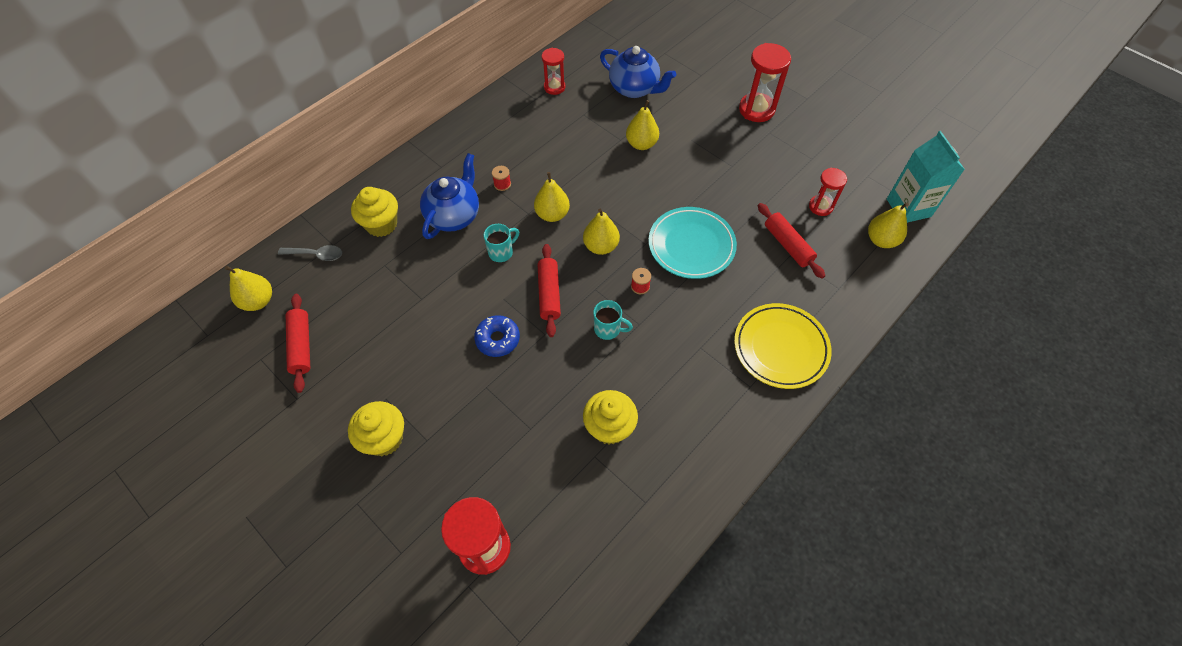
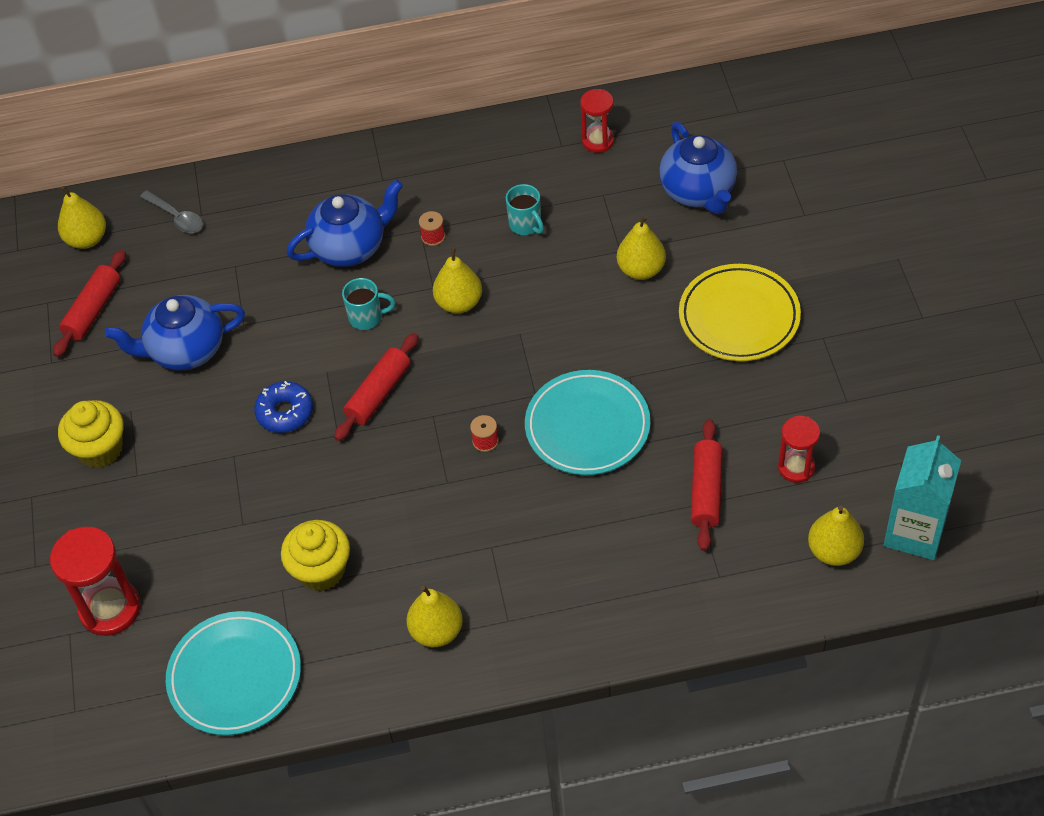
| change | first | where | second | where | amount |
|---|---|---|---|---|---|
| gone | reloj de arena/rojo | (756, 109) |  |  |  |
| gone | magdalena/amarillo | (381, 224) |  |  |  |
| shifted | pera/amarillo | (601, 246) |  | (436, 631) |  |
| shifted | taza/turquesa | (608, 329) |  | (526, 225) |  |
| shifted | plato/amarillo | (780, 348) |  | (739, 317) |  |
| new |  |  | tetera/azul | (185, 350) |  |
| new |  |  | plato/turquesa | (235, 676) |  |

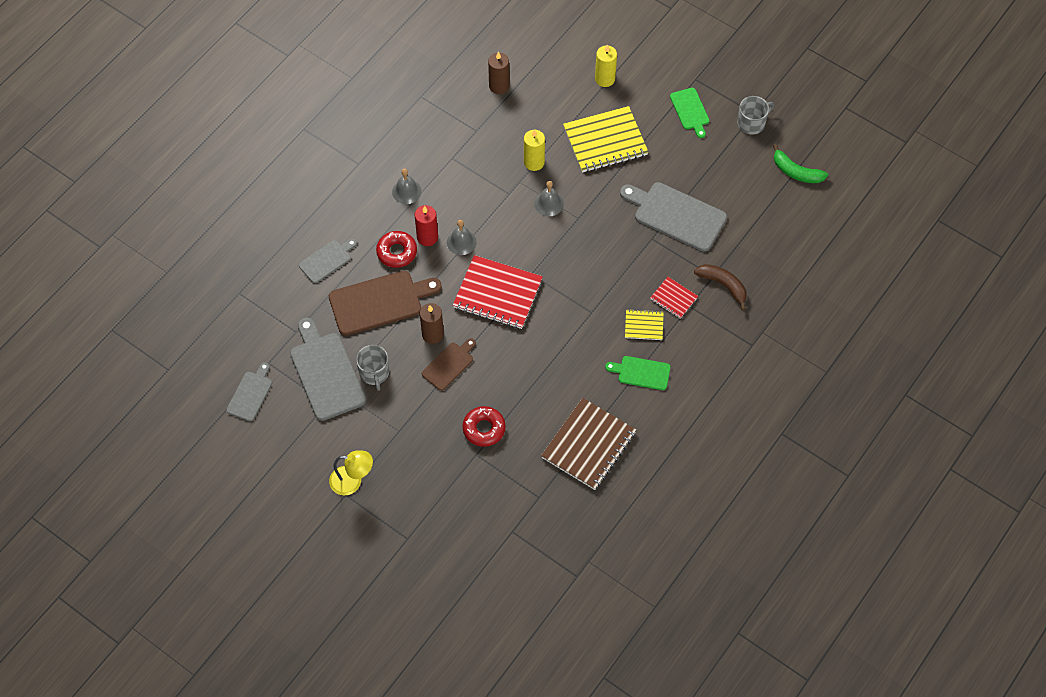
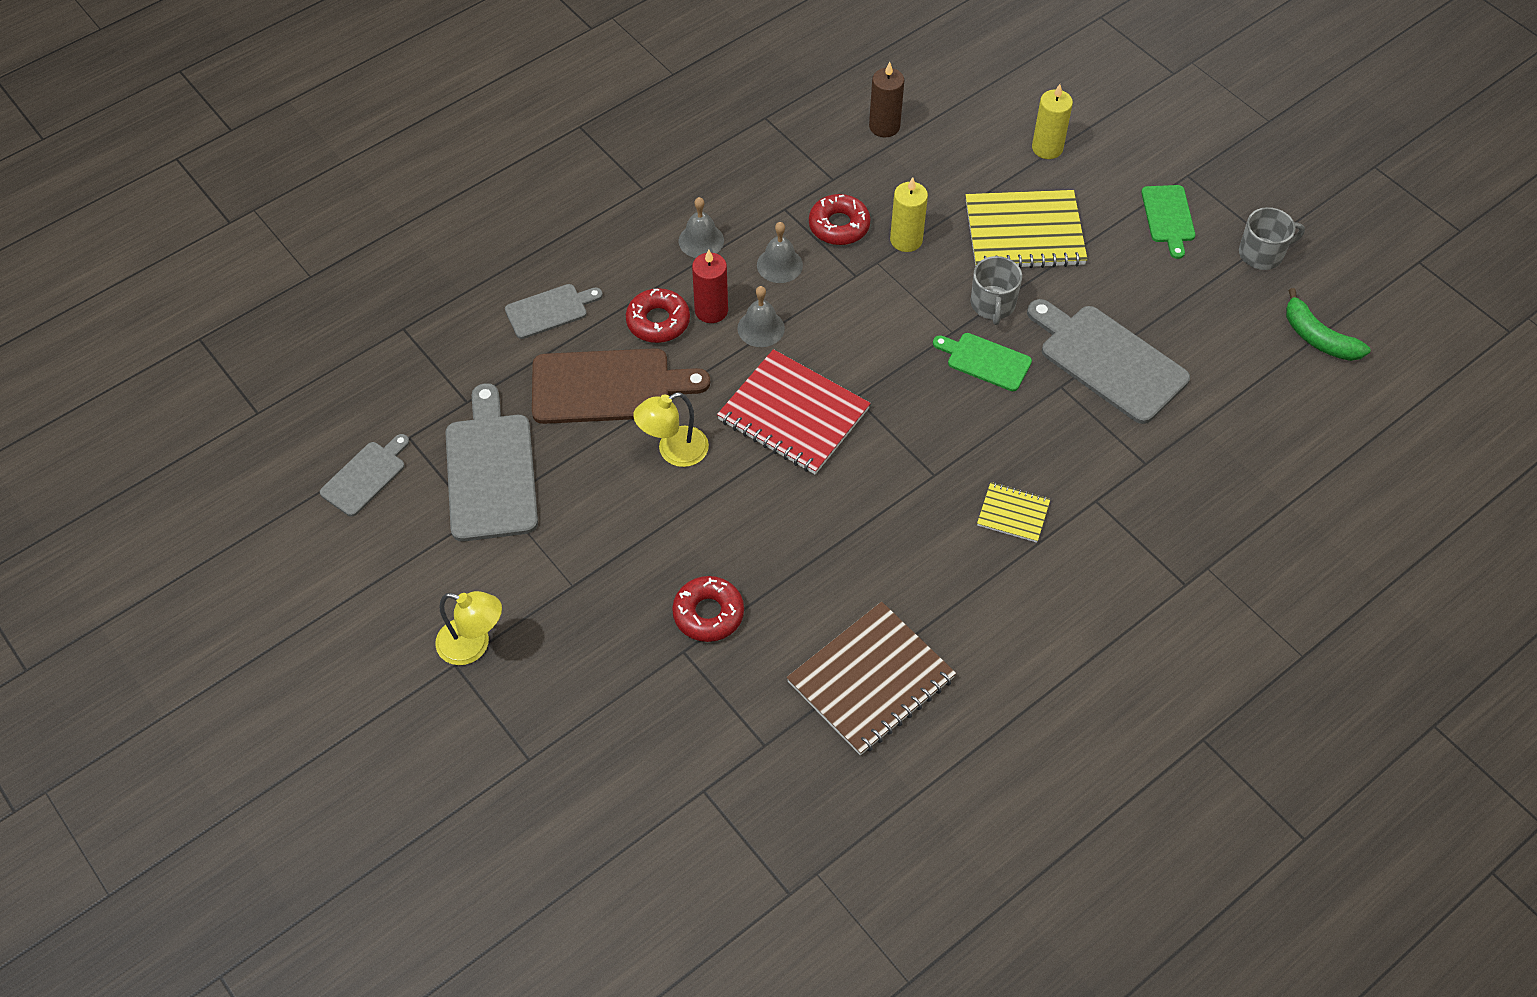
| change | first | where | second | where | amount |
|---|---|---|---|---|---|
| shifted | campana/gris | (549, 203) |  | (779, 265) |  |
| gone | plátano/marrón | (723, 285) |  |  |  |
| gone | cuaderno/rojo | (673, 298) |  |  |  |
| swapped | vela/marrón | (432, 334) | lámpara/amarillo | (673, 451) |  |
| gone | tabla de cortar/marrón | (449, 365) |  |  |  |
| shifted | taza/gris | (374, 373) |  | (993, 304) |  |
| shifted | tabla de cortar/verde | (641, 373) |  | (985, 361) |  |
| new |  |  | rosquilla/rojo | (839, 226) |  |

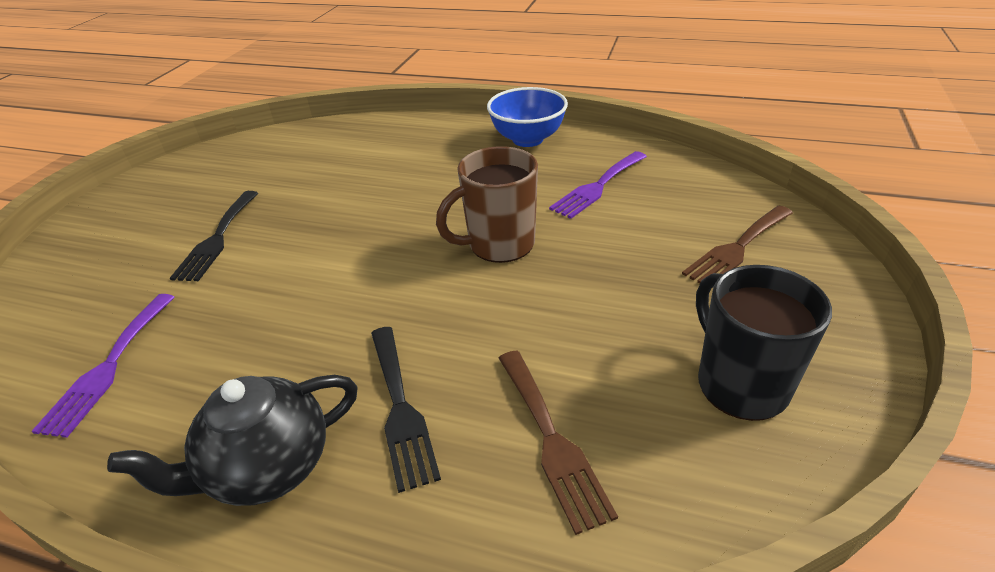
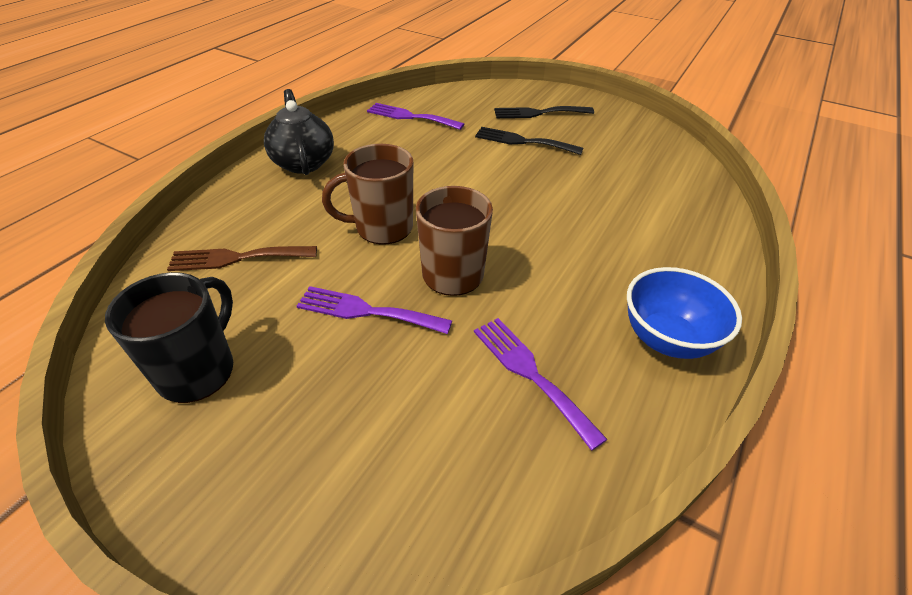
| change | first | where | second | where | amount |
|---|---|---|---|---|---|
| gone | tenedor/marrón | (737, 248) |  |  |  |
| rotated | taza/negro | (740, 384) |  | (198, 370) | 60 degrees counterclockwise |
| shifted | tenedor/negro | (400, 408) |  | (538, 113) |  |
| new |  |  | taza/marrón | (382, 228) |  |
| new |  |  | tenedor/morado | (366, 311) |  |

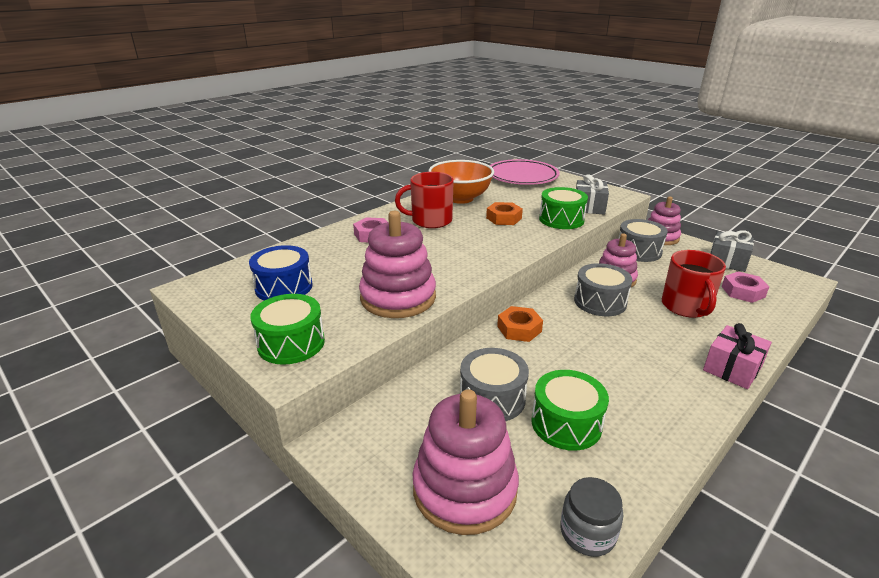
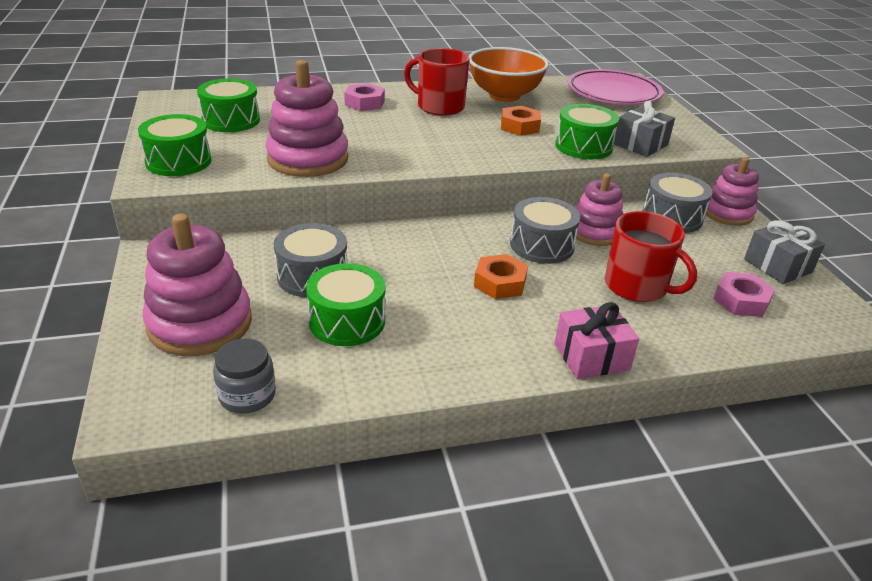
| change | first | where | second | where | amount |
|---|---|---|---|---|---|
| repainted | tambor/azul | (284, 287) | tambor/verde | (231, 120) |  |
| rotated | taza/rojo | (686, 307) |  | (637, 286) | 75 degrees counterclockwise |
| shifted | tuerca/naranja | (519, 329) |  | (499, 283) |  |

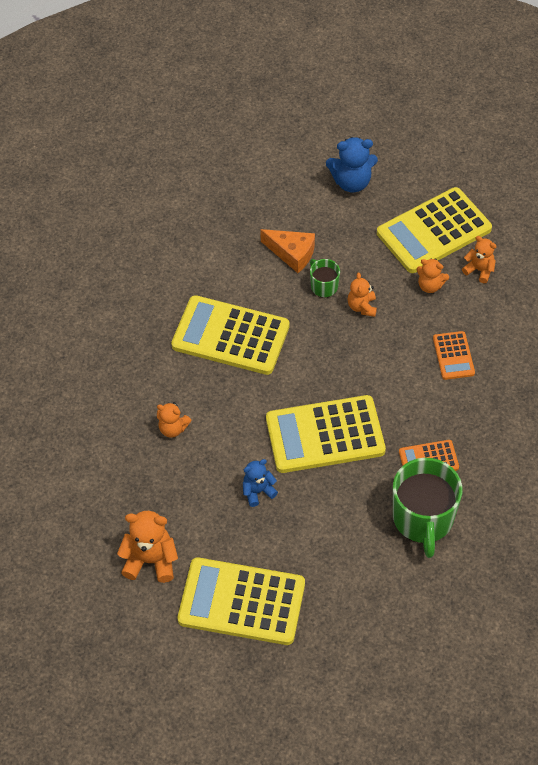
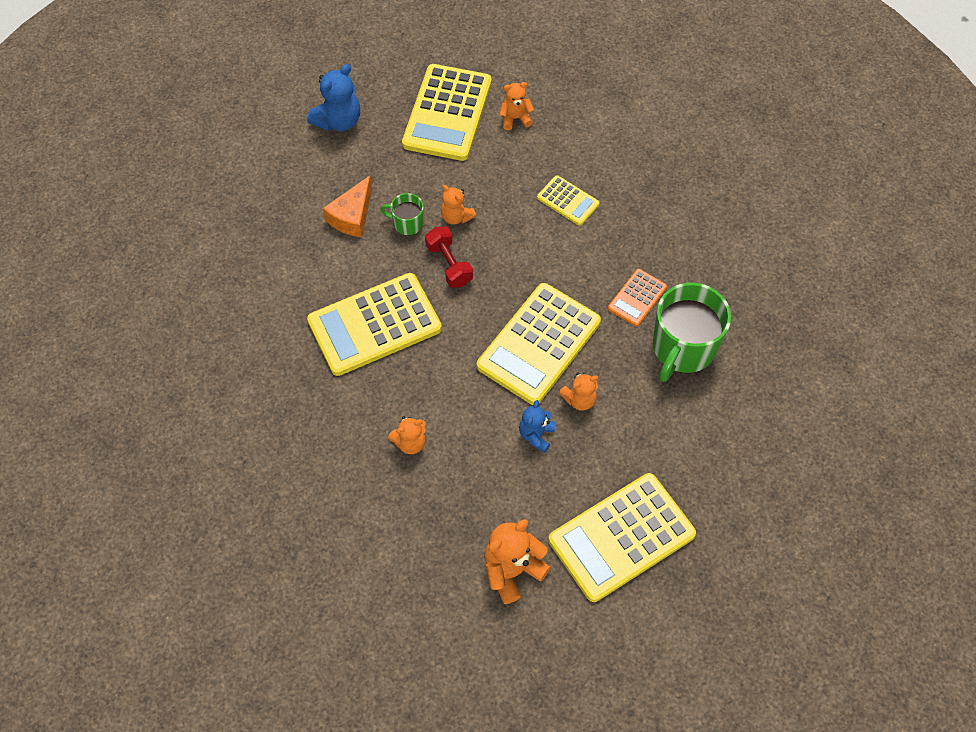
| change | first | where | second | where | amount |
|---|---|---|---|---|---|
| rotated | queso/naranja | (292, 253) |  | (352, 216) | 135 degrees clockwise |
| shifted | osito/naranja | (430, 286) |  | (579, 399) |  |
| repainted | calculadora/naranja | (453, 356) | calculadora/amarillo | (568, 201) |  |
| rotated | taza/verde | (423, 519) |  | (683, 348) | 75 degrees clockwise |
| new |  |  | mancuerna/rojo | (449, 264) |  |

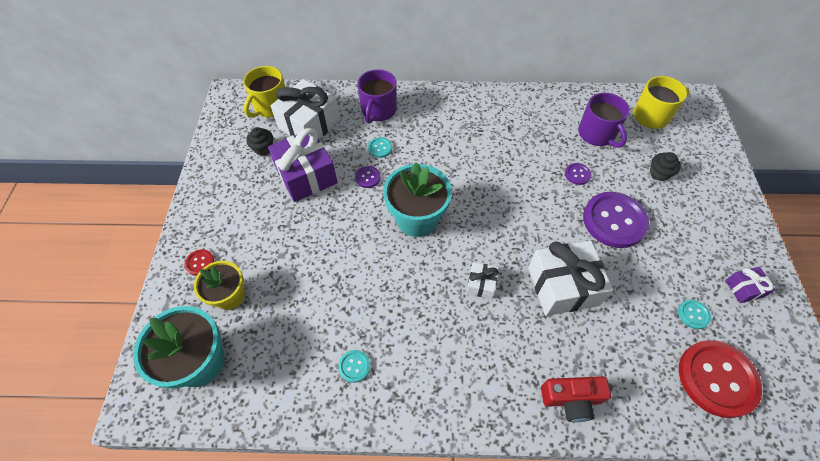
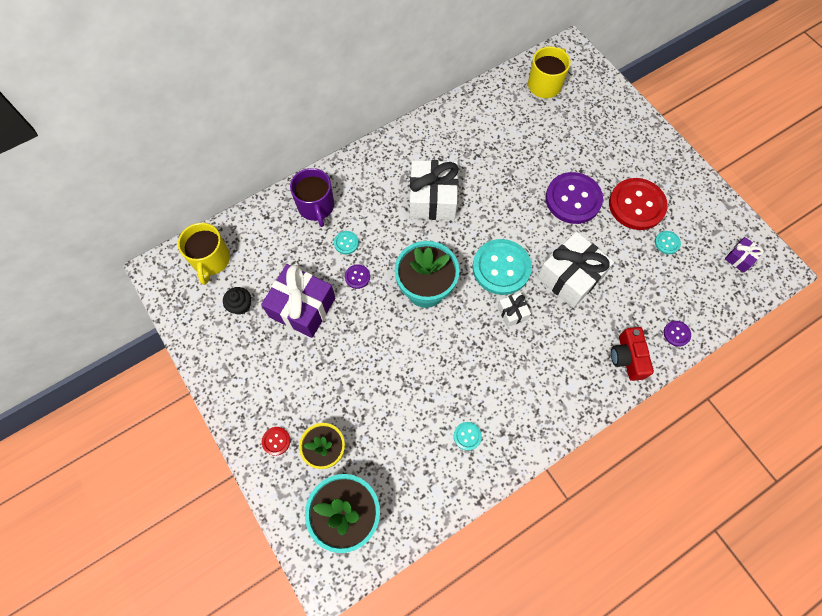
| change | first | where | second | where | amount |
|---|---|---|---|---|---|
| shifted | regalo/blanco | (309, 124) |  | (432, 199) |  |
| gone | taza/morado | (597, 134) |  |  |  |
| gone | magdalena/negro | (659, 173) |  |  |  |
| shifted | botón/morado | (577, 174) |  | (676, 334) |  |
| shifted | regalo/morado | (744, 288) |  | (740, 258) |  |
| shifted | botón/rojo | (717, 379) |  | (636, 205) |  |
| rotated | cámara/rojo | (571, 399) |  | (627, 357) | 120 degrees clockwise |
| new |  |  | botón/turquesa | (501, 268) |  |

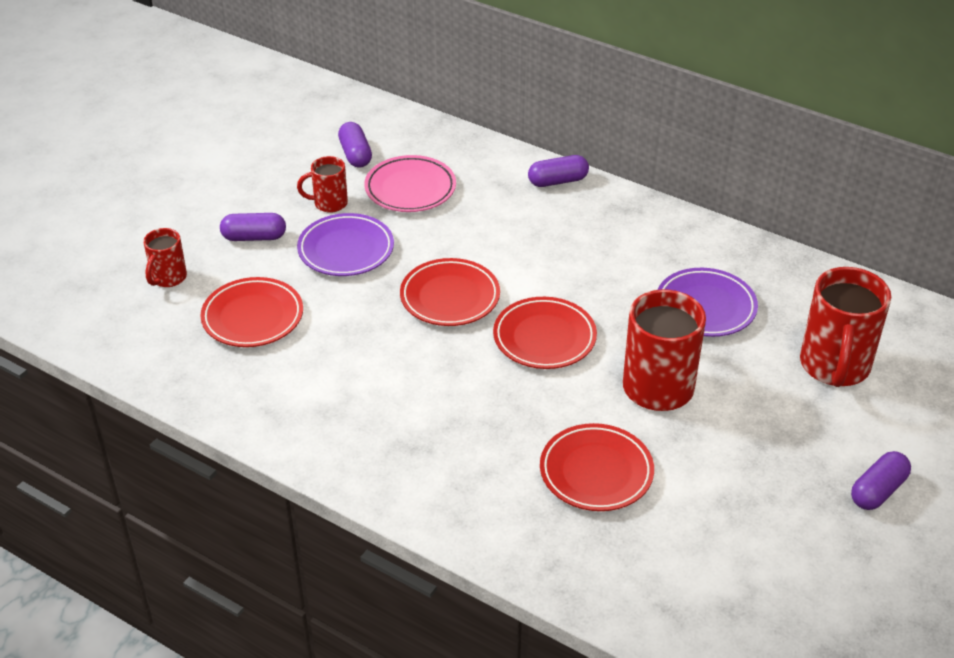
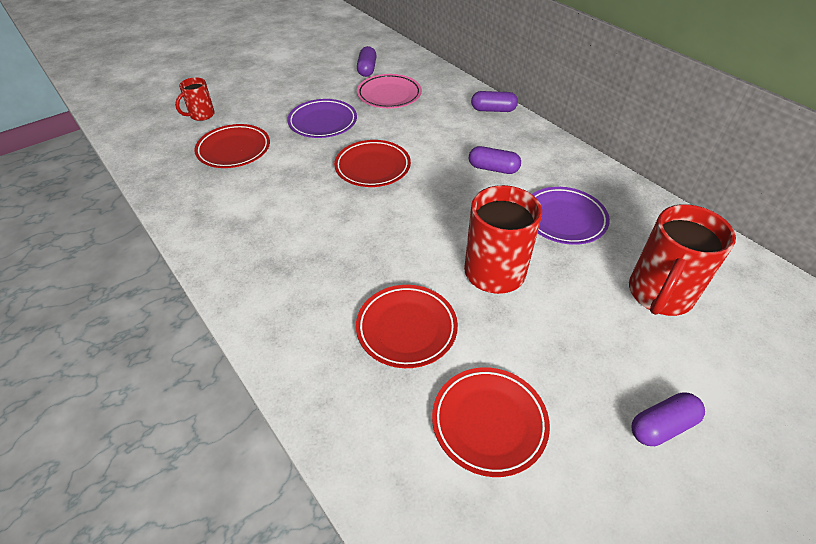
| change | first | where | second | where | amount |
|---|---|---|---|---|---|
| gone | taza/rojo | (329, 203) |  |  |  |
| shifted | cápsula/morado | (254, 237) |  | (493, 169) |  |
| shifted | plato/rojo | (544, 338) |  | (489, 422) |  |

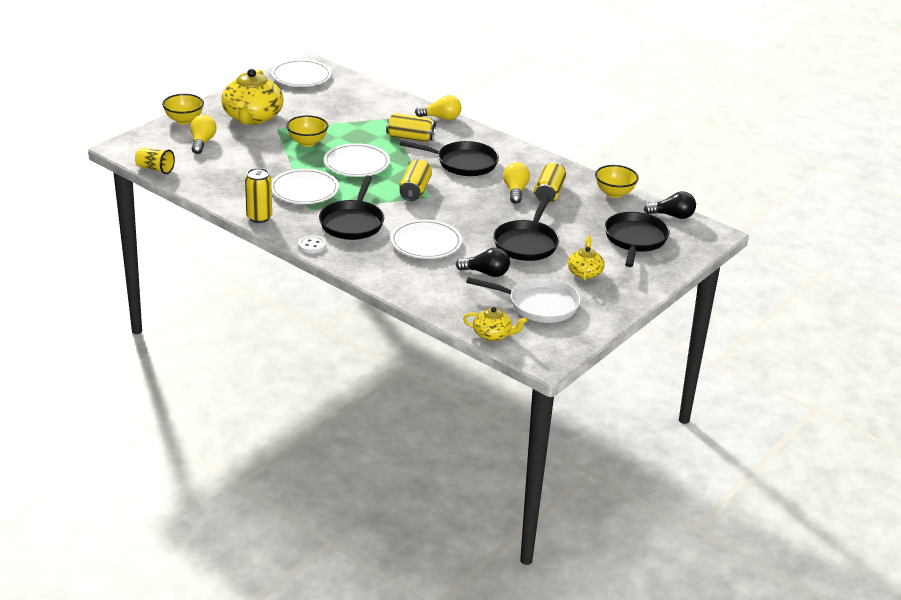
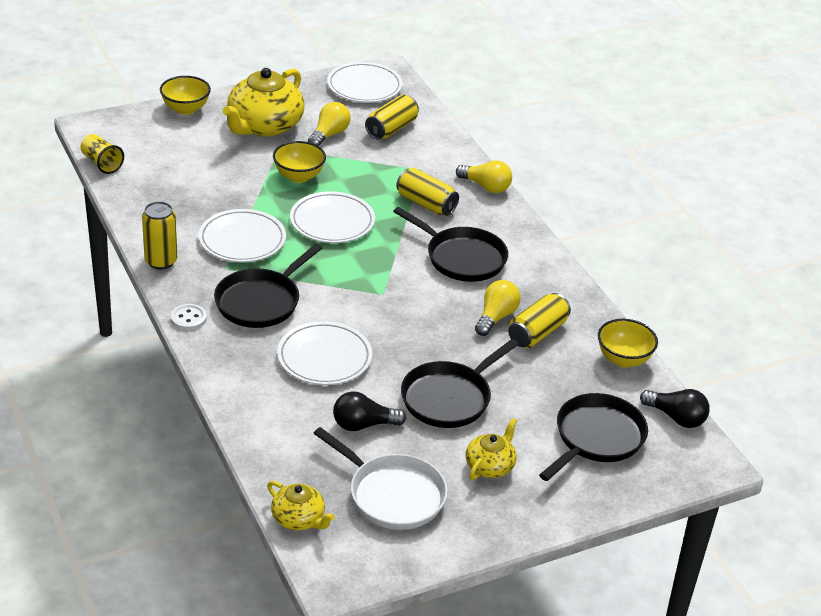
| change | first | where | second | where | amount |
|---|---|---|---|---|---|
| shifted | bombilla/amarillo | (202, 142) |  | (329, 134) |  |
| shifted | lata/amarillo | (415, 190) |  | (391, 129) |  |
| rotated | bombilla/negro | (486, 273) |  | (363, 425) | 135 degrees clockwise |

